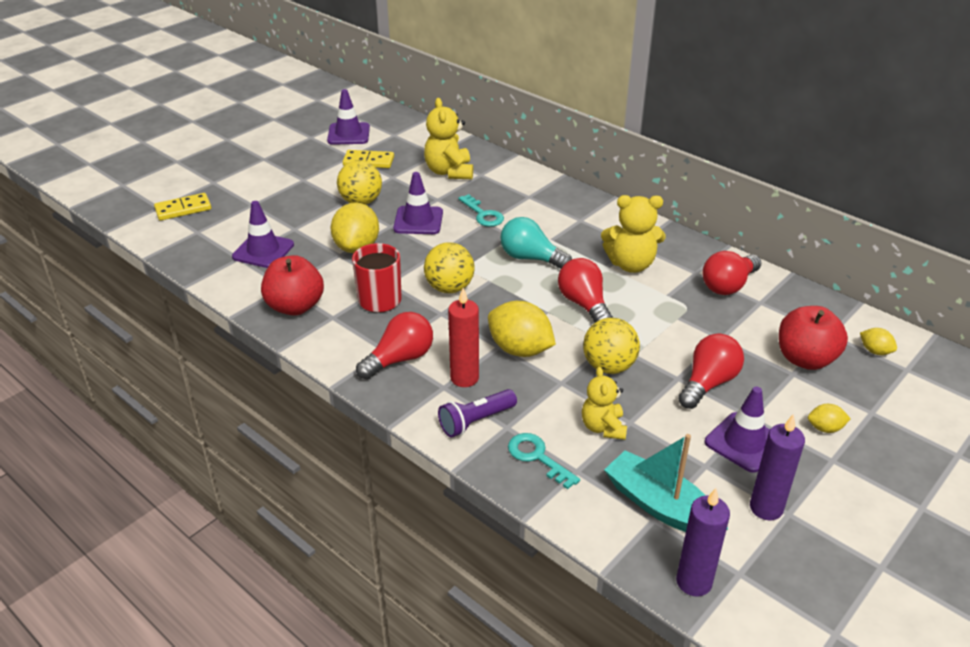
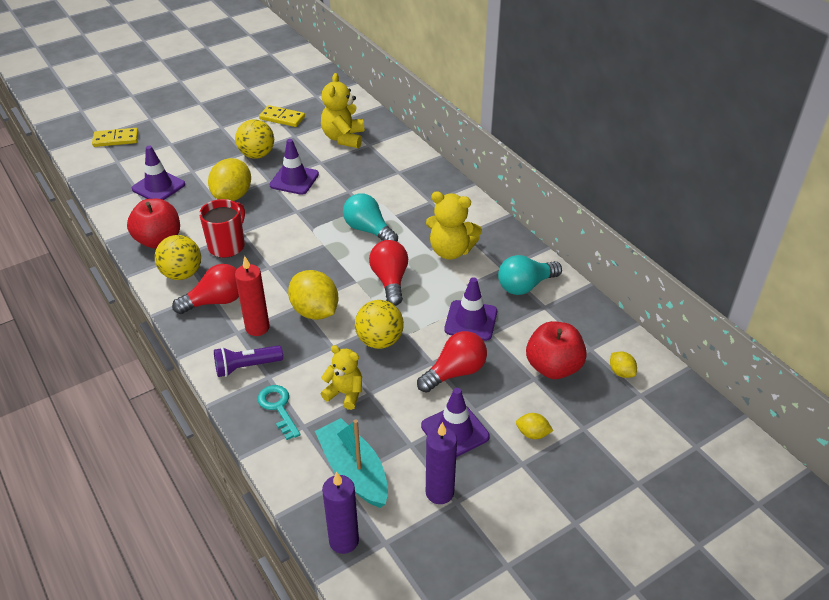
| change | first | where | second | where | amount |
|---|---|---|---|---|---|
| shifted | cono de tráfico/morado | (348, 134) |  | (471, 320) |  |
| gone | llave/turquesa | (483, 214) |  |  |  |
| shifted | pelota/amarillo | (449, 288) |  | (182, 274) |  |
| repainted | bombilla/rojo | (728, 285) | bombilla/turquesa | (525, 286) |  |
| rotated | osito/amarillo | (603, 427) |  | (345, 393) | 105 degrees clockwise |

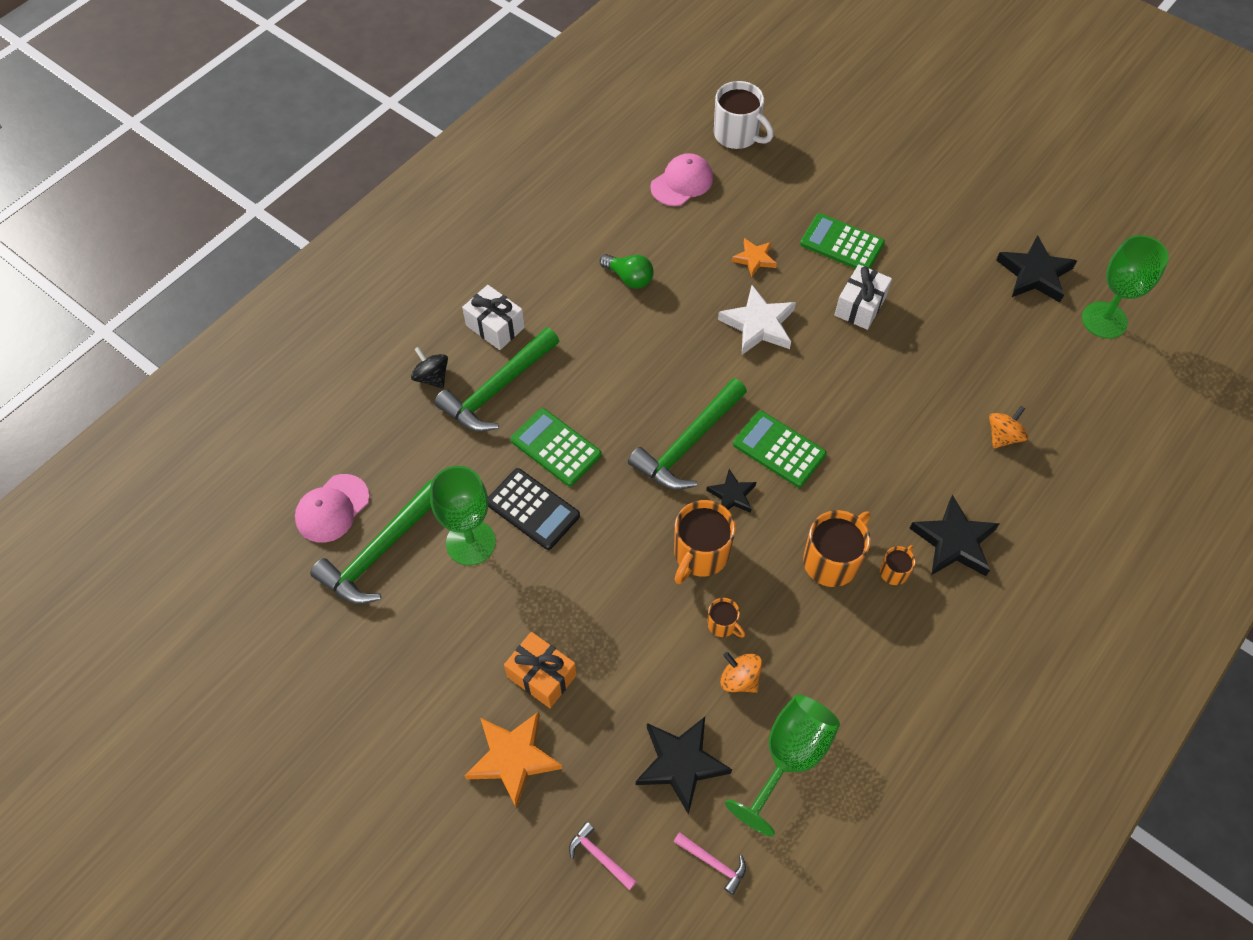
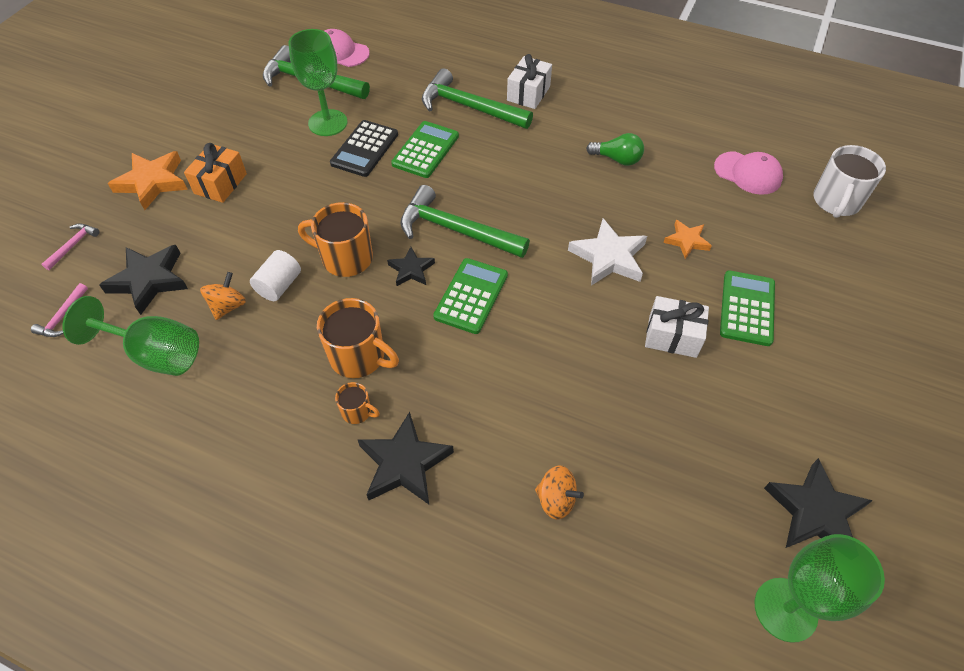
| change | first | where | second | where | amount |
|---|---|---|---|---|---|
| rotated | bombilla/verde | (629, 278) |  | (617, 159) | 90 degrees counterclockwise |
| gone | peonza/negro | (432, 377) |  |  |  |
| swapped | taza/naranja | (722, 624) | cilindro/blanco | (279, 285) |  |

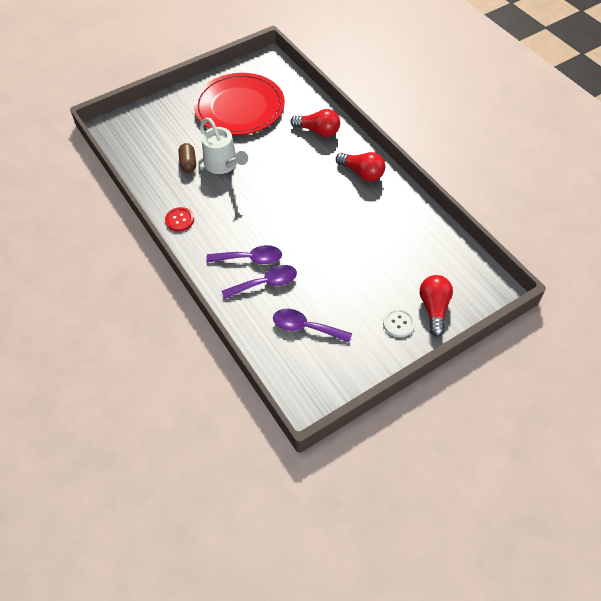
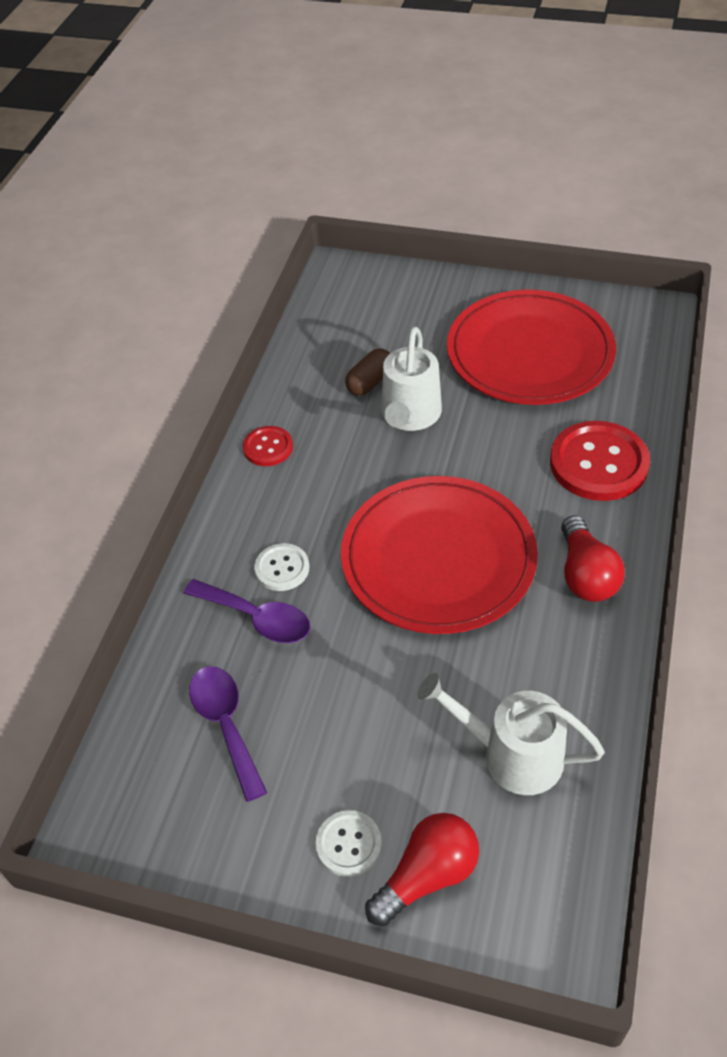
| change | first | where | second | where | amount |
|---|---|---|---|---|---|
| swapped | bombilla/rojo | (318, 131) | botón/rojo | (598, 463) |  |
| swapped | cuchara/morado | (250, 259) | botón/blanco | (282, 568) |  |
| new |  |  | plato/rojo | (438, 558) |  |
| new |  |  | regadera/blanco | (511, 755) |  |

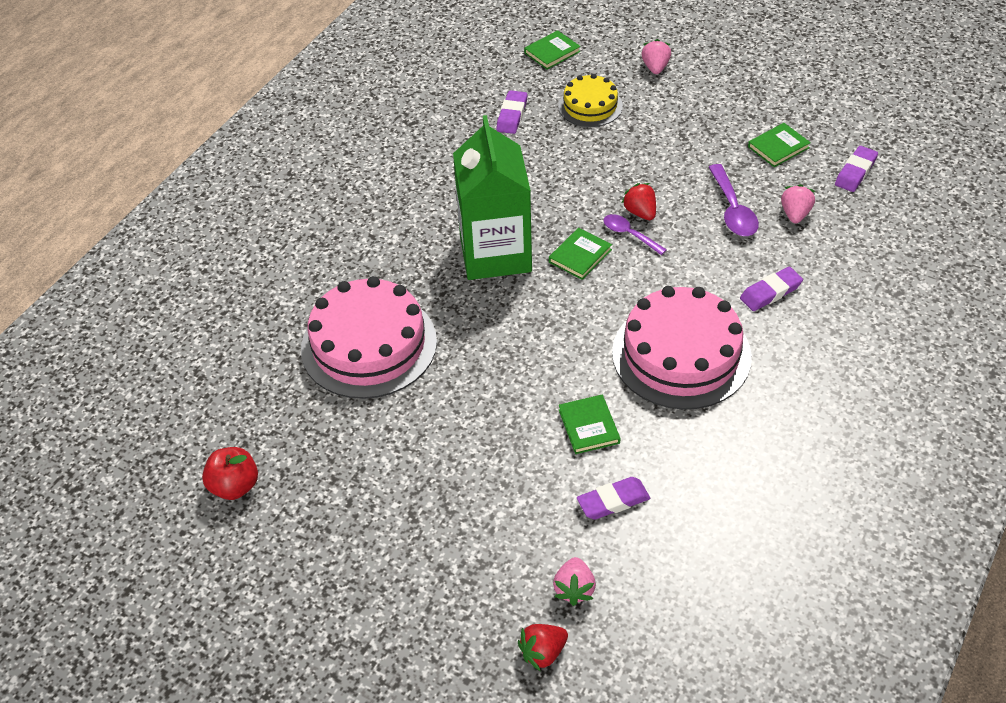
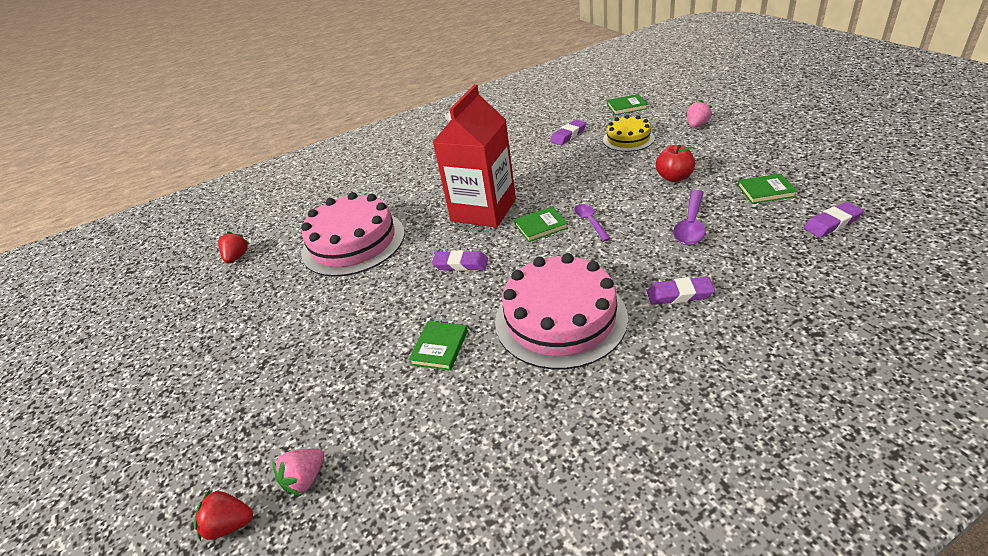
| change | first | where | second | where | amount |
|---|---|---|---|---|---|
| repainted | cartón de leche/verde | (495, 253) | cartón de leche/rojo | (483, 210) |  |
| shifted | fresa/rojo | (640, 212) |  | (237, 257) |  |
| gone | fresa/rosa | (795, 214) |  |  |  |
| shifted | manzana/rojo | (234, 486) |  | (674, 177) |  |
| shifted | goma de borrar/morado | (613, 501) |  | (460, 264) |  |

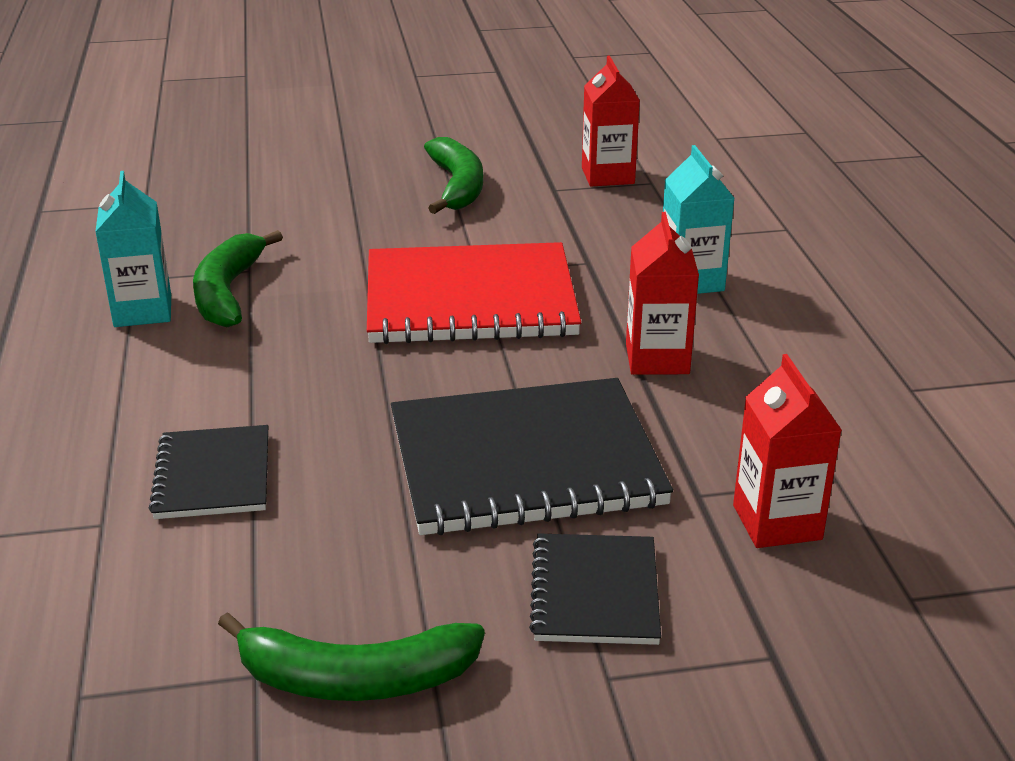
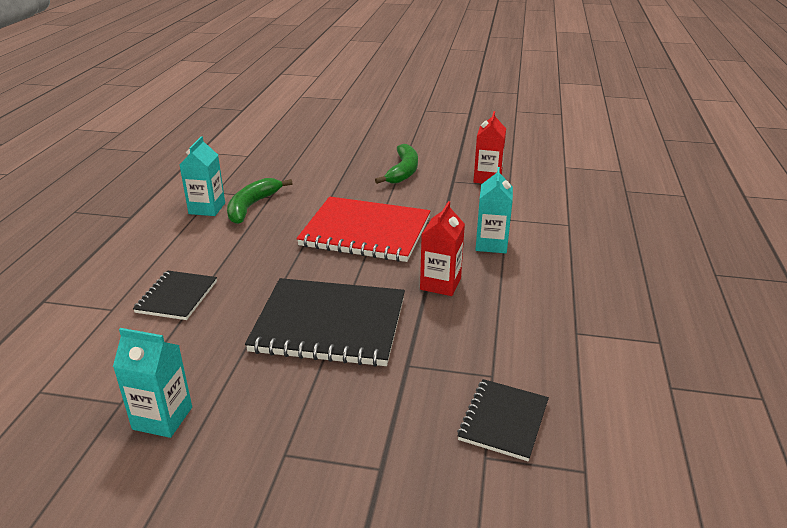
| change | first | where | second | where | amount |
|---|---|---|---|---|---|
| gone | cartón de leche/rojo | (777, 522) |  |  |  |
| shifted | cuaderno/negro | (595, 592) |  | (503, 421) |  |
| swapped | plátano/verde | (355, 679) | cartón de leche/turquesa | (162, 418) |  |

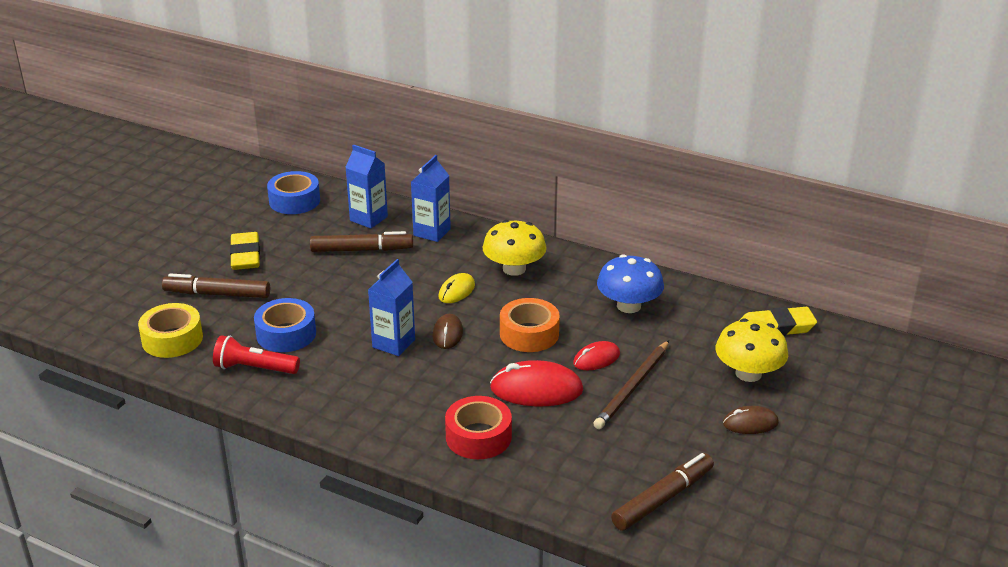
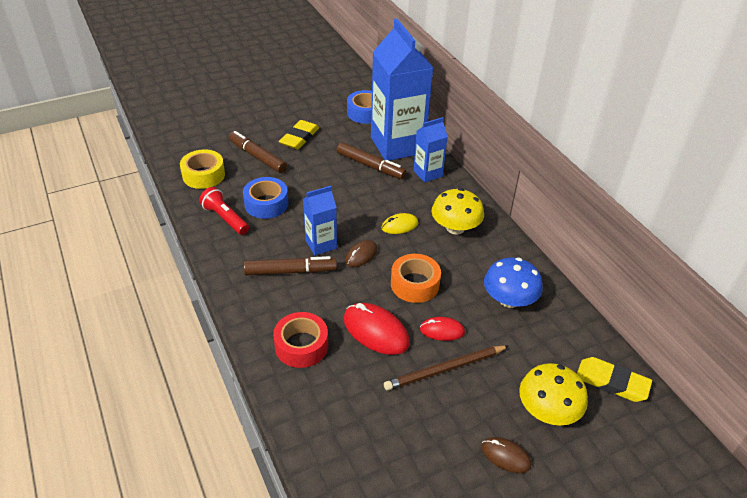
| change | first | where | second | where | amount |
|---|---|---|---|---|---|
| scaled | cartón de leche/azul | (368, 219) |  | (397, 145) | x2.06 |
| shifted | rotulador/marrón | (662, 499) |  | (290, 271) |  |

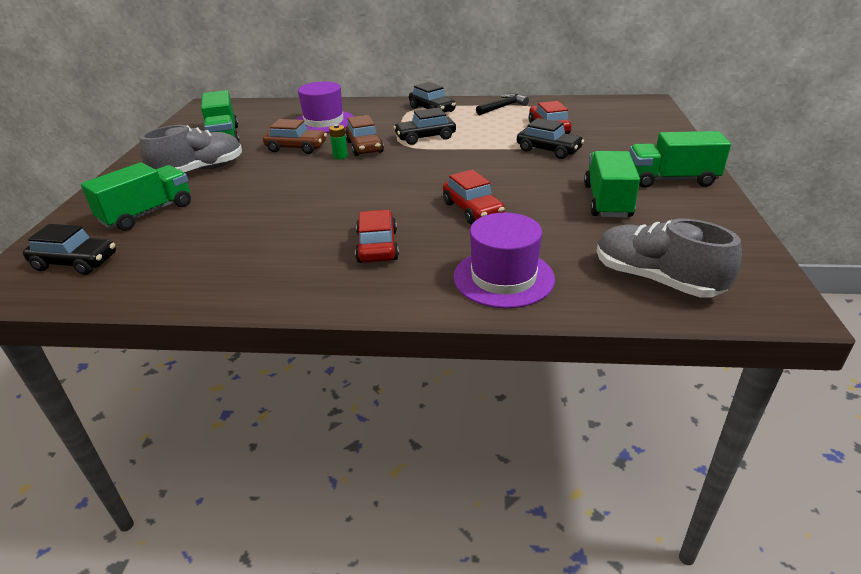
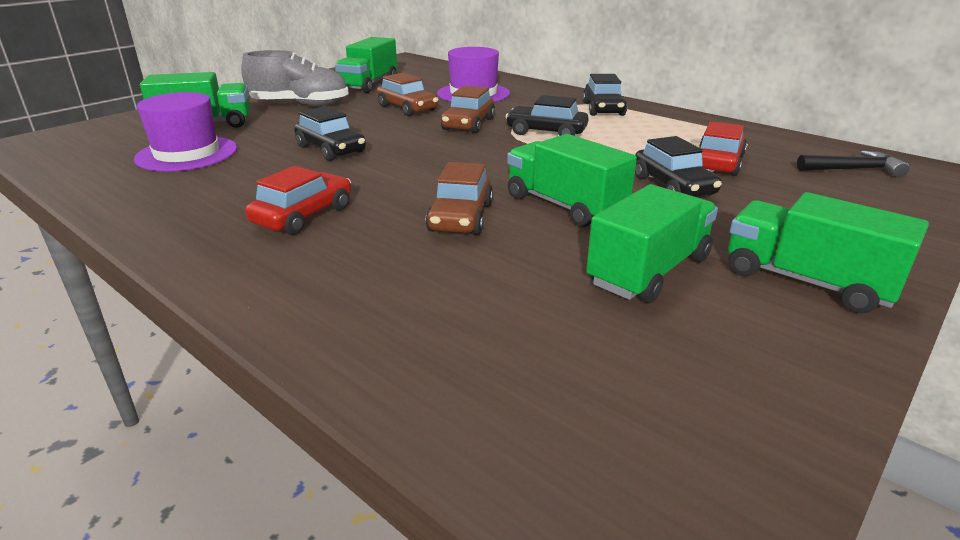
| change | first | where | second | where | amount |
|---|---|---|---|---|---|
| shifted | martillo/negro | (503, 107) |  | (853, 169) |  |
| gone | pila/verde | (340, 156) |  |  |  |
| repainted | coche/rojo | (472, 210) | coche/marrón | (461, 217) |  |
| shifted | sombrero/morado | (503, 278) |  | (187, 154) |  |
| gone | zapato/gris | (656, 279) |  |  |  |
| shifted | coche/negro | (75, 262) |  | (331, 149) |  |
| new |  |  | camión/verde | (564, 206) |  |

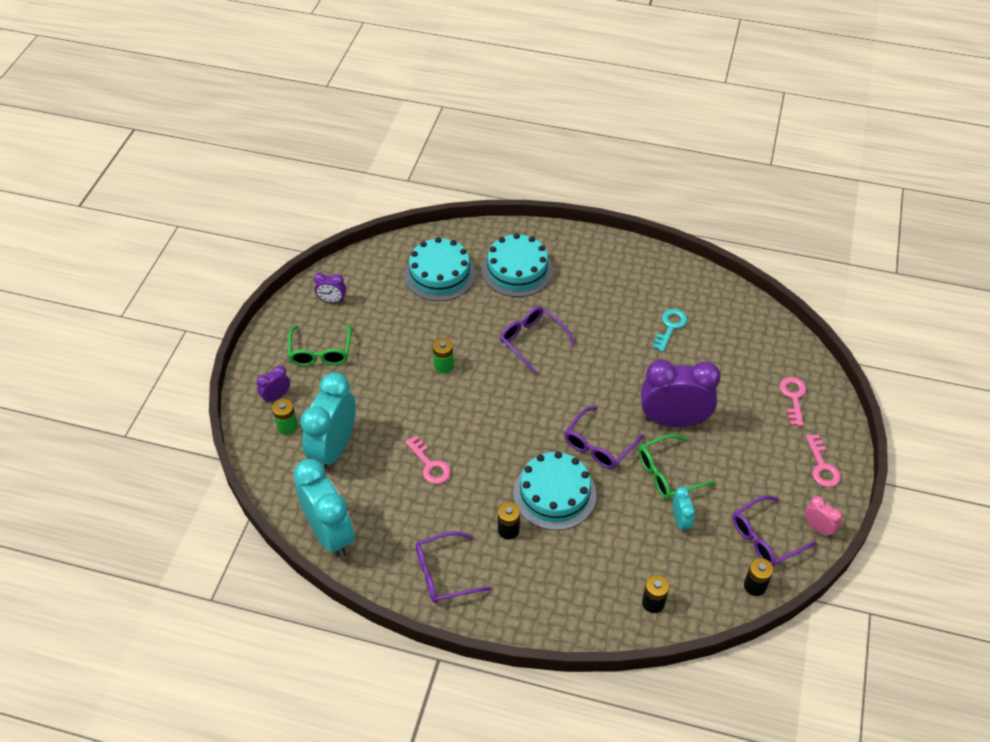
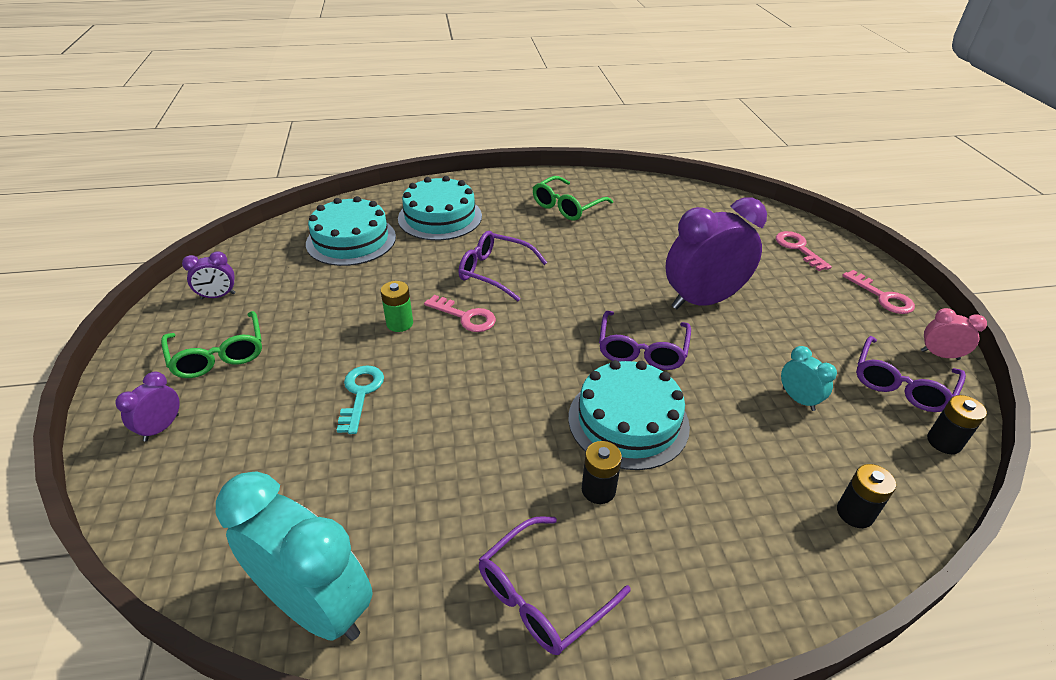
| change | first | where | second | where | amount |
|---|---|---|---|---|---|
| shifted | llave/turquesa | (670, 327) |  | (360, 394) |  |
| gone | despertador/turquesa | (333, 449) |  |  |  |
| gone | pila/verde | (287, 426) |  |  |  |
| shifted | gafas/verde | (668, 473) |  | (567, 206) |  |
| shifted | llave/rosa | (430, 465) |  | (465, 317) |  |

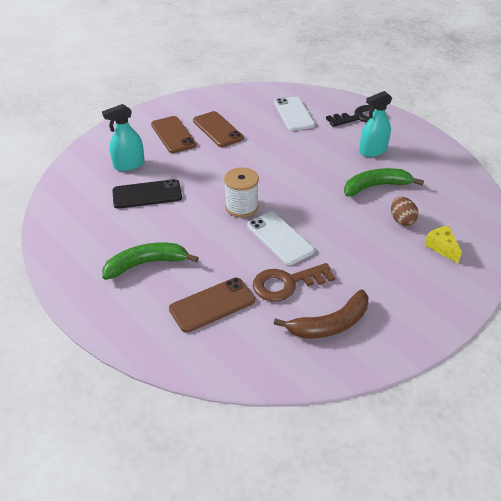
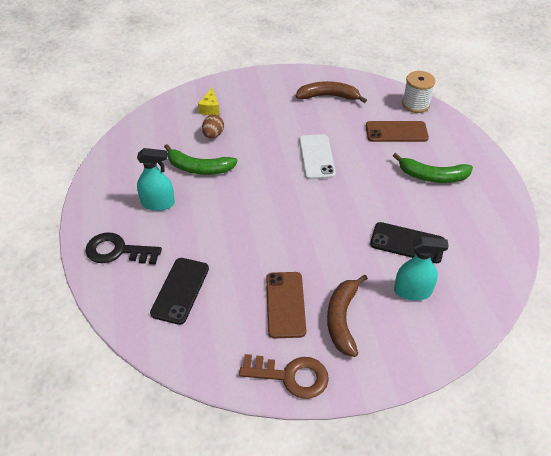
| change | first | where | second | where | amount |
|---|---|---|---|---|---|
| repainted | móvil/blanco | (294, 114) | móvil/negro | (180, 290) |  |
| swapped | móvil/marrón | (173, 135) | plátano/marrón | (342, 319) |  |
| shifted | carrete/blanco | (241, 207) |  | (415, 104) |  |
| shifted | llave/marrón | (286, 284) |  | (291, 376) |  |

